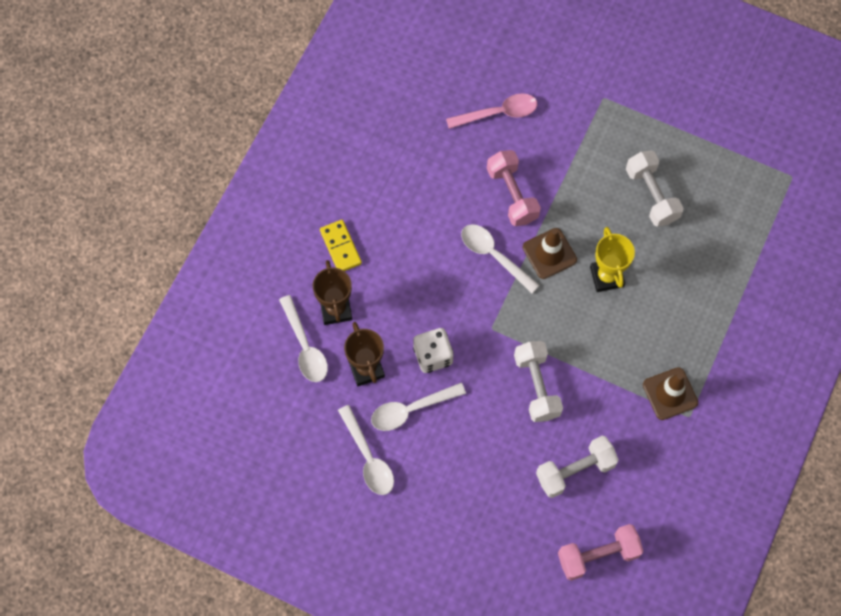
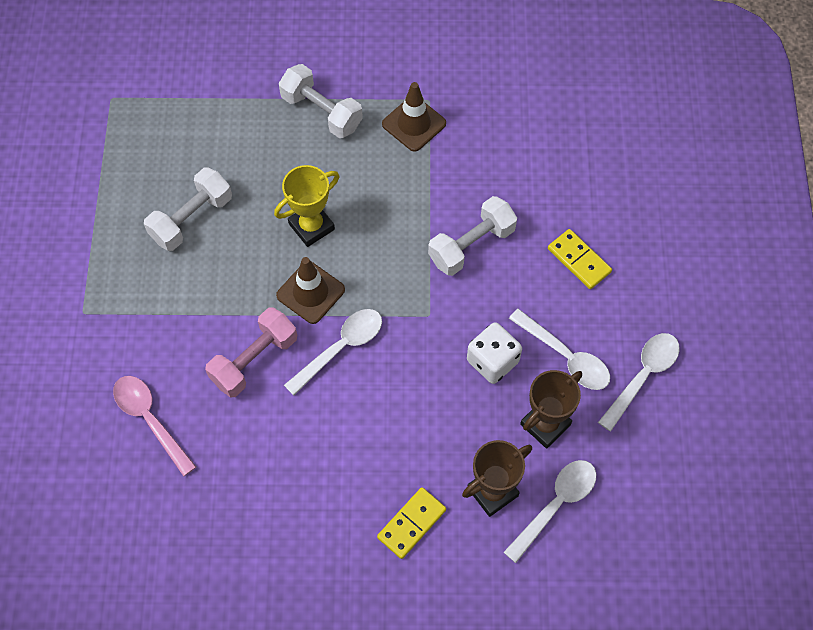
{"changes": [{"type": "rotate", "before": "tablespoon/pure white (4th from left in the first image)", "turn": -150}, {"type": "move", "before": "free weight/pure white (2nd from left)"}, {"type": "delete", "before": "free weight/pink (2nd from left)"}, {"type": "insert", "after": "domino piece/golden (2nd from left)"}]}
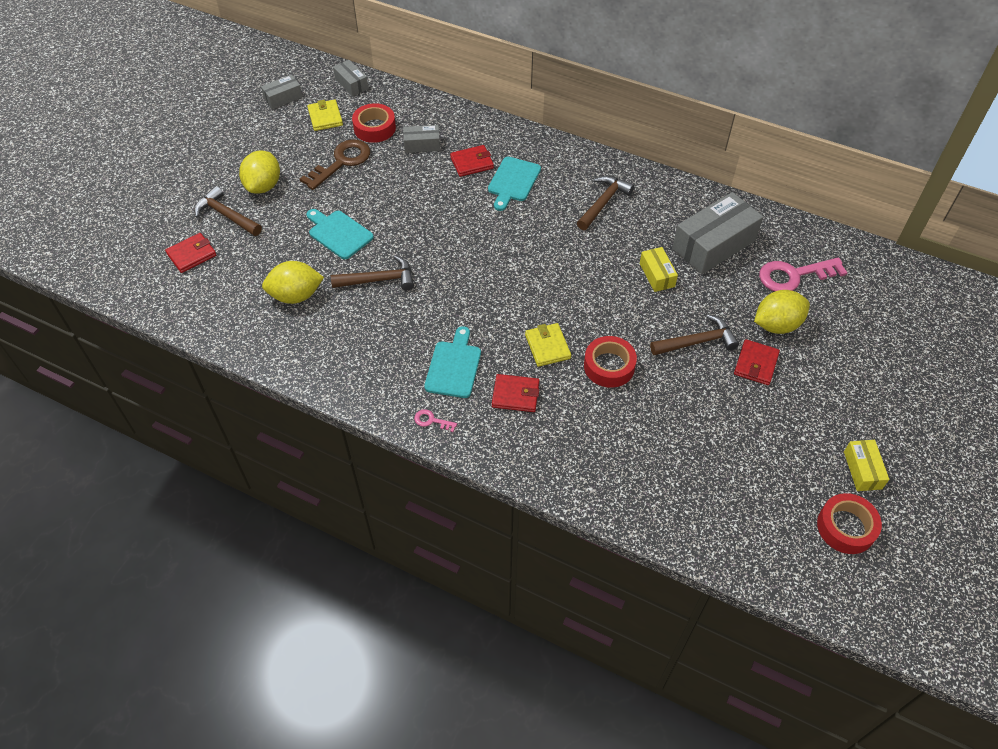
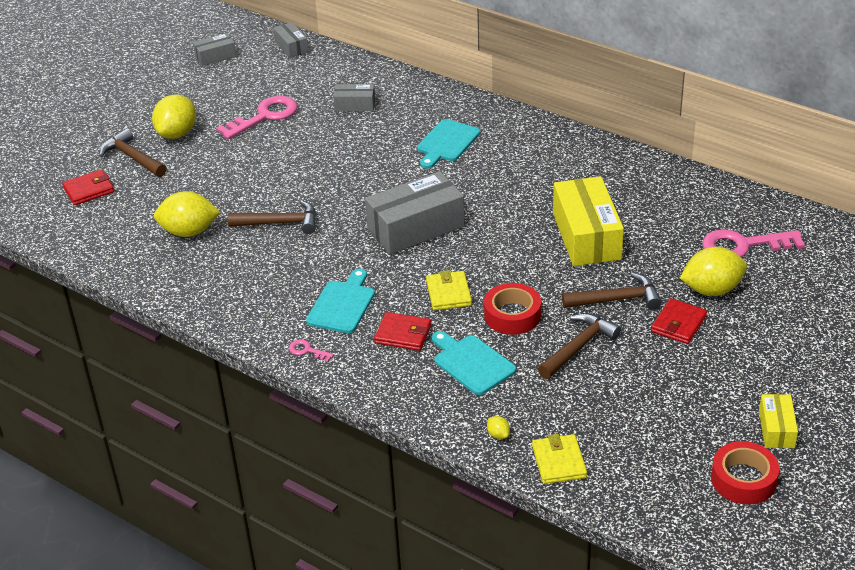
{"changes": [{"type": "recolor", "before": "latchkey/russet", "after": "latchkey/pink (1st from left)"}, {"type": "move", "before": "wallet/golden (1st from left in the first image)", "after": "wallet/golden (2nd from left)"}, {"type": "move", "before": "chopping board/turquoise (1st from left in the first image)", "after": "chopping board/turquoise (3rd from left)"}, {"type": "delete", "before": "tape/red (1st from left)"}, {"type": "delete", "before": "wallet/red (2nd from left)"}, {"type": "move", "before": "claw hammer/russet (3rd from left)"}, {"type": "resize", "before": "parcel/golden (1st from left)", "scale": 1.97}, {"type": "move", "before": "parcel/grey (4th from left)"}, {"type": "insert", "after": "toy lemon/golden (3rd from left)"}]}
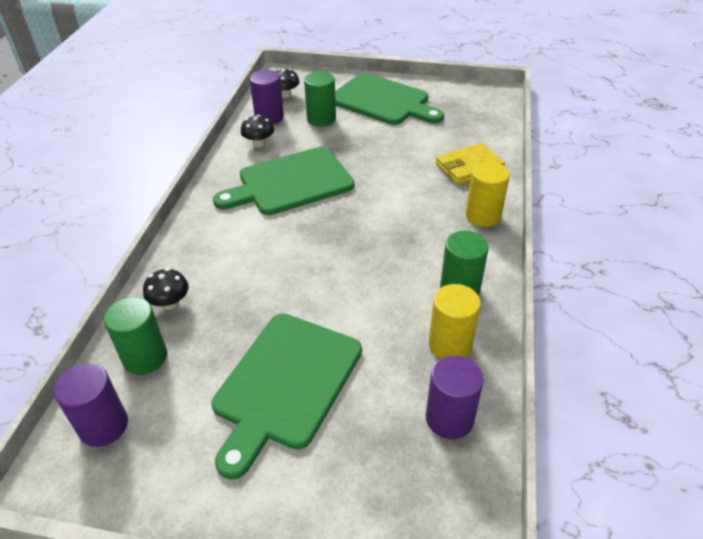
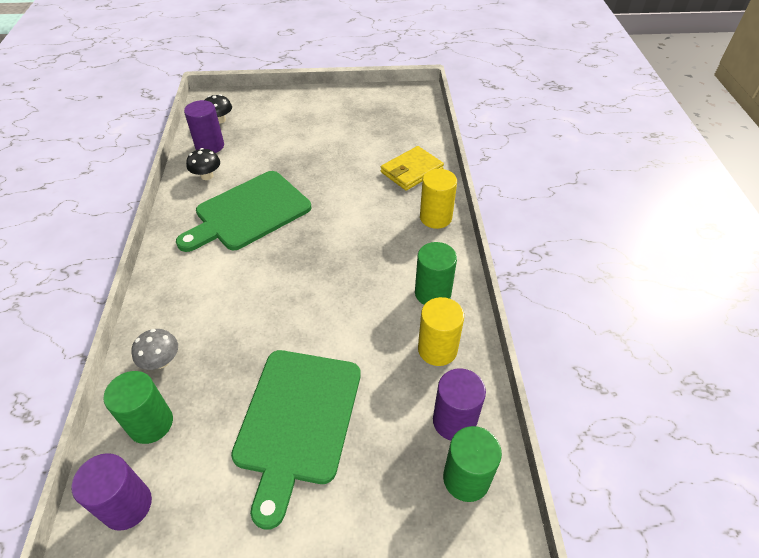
{"changes": [{"type": "recolor", "before": "mushroom/ebony (1st from left)", "after": "mushroom/grey"}, {"type": "move", "before": "cylinder shape/leaf-green (2nd from left in the first image)", "after": "cylinder shape/leaf-green (3rd from left)"}, {"type": "delete", "before": "chopping board/leaf-green (3rd from left)"}]}
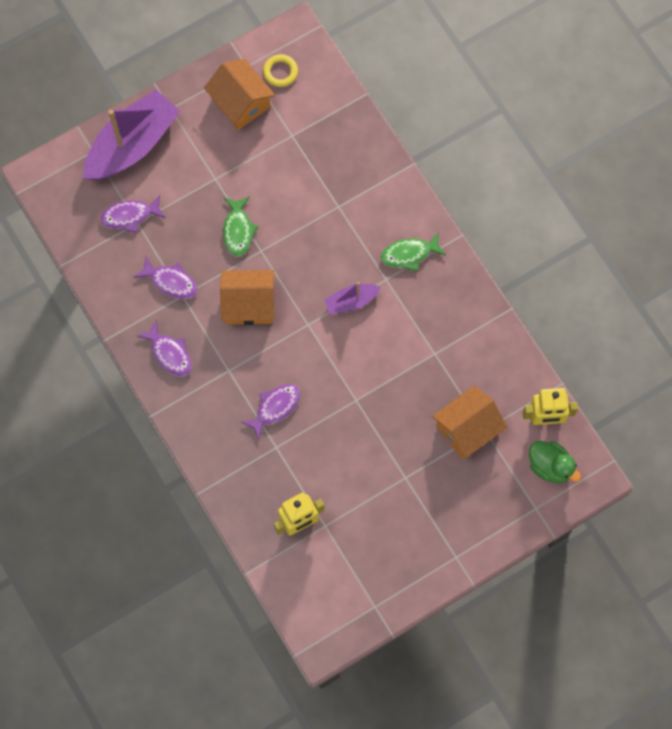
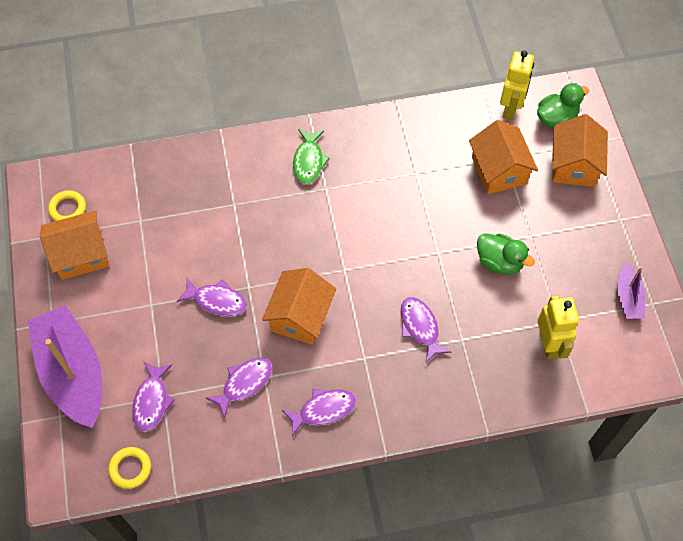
{"changes": [{"type": "recolor", "before": "toy fish/leaf-green (1st from left)", "after": "toy fish/violet (2nd from left)"}, {"type": "move", "before": "sailboat/violet (2nd from left)"}, {"type": "insert", "after": "torus/golden (2nd from left)"}, {"type": "insert", "after": "rubber duck/leaf-green (1st from left)"}, {"type": "insert", "after": "toy house/bright orange (4th from left)"}]}
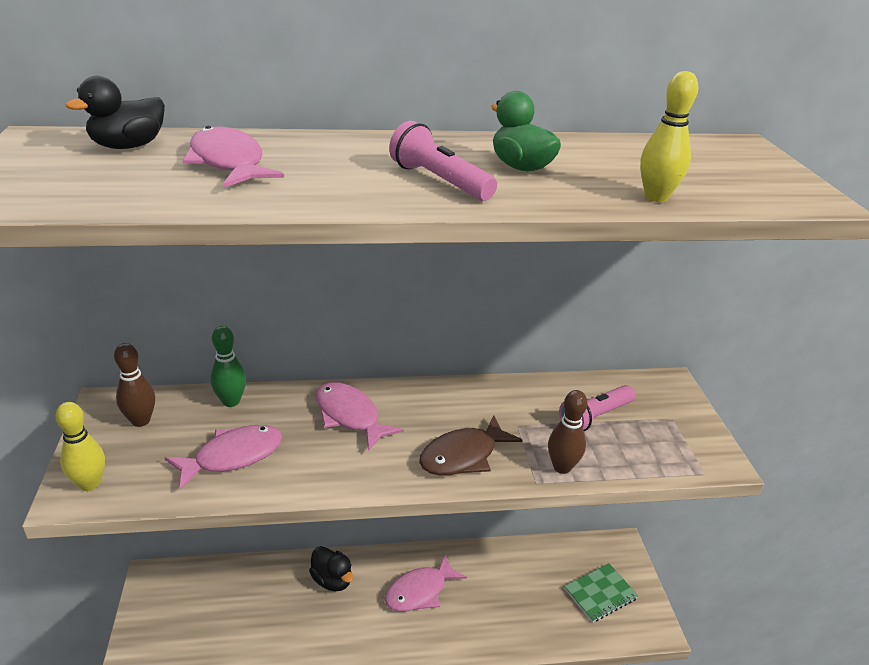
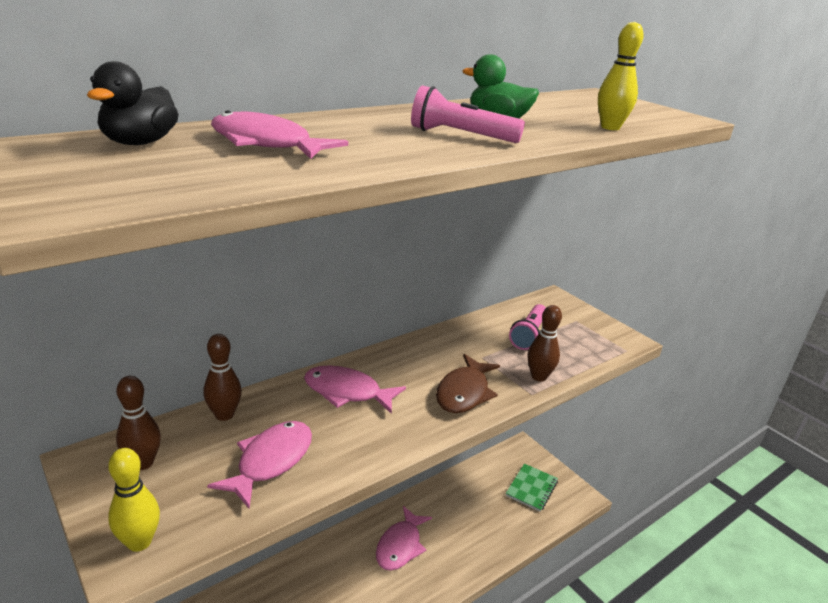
{"changes": [{"type": "recolor", "before": "tenpin/leaf-green", "after": "tenpin/russet (2nd from left)"}, {"type": "delete", "before": "rubber duck/ebony (2nd from left)"}]}
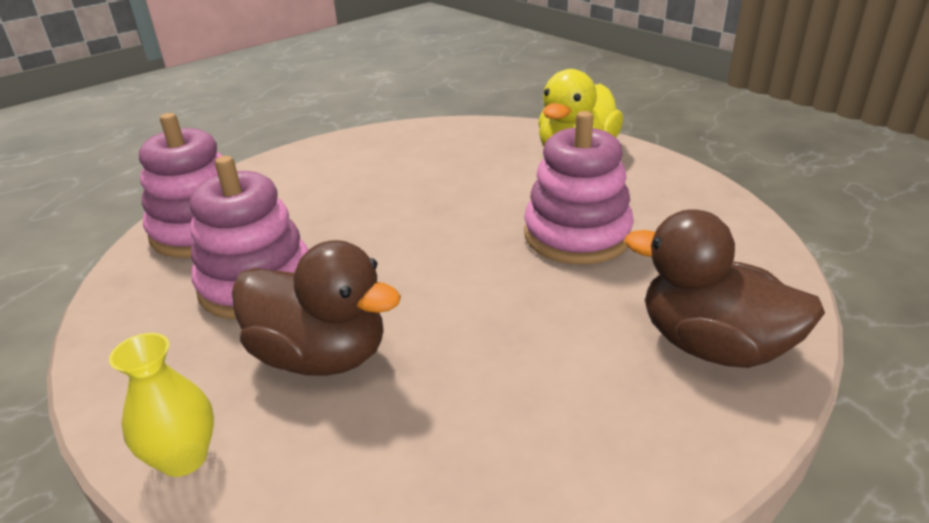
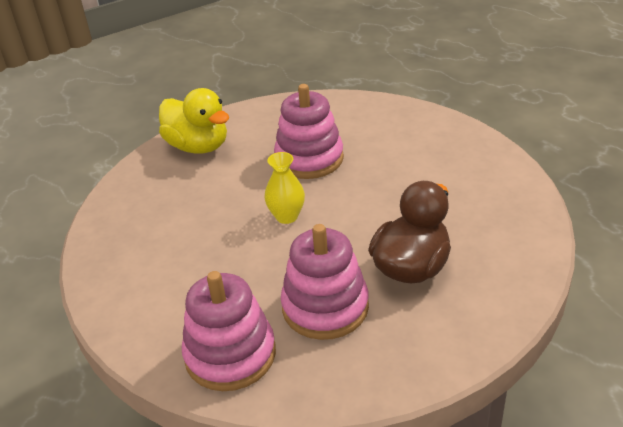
{"changes": [{"type": "move", "before": "tall vase/golden"}, {"type": "delete", "before": "rubber duck/russet (2nd from left)"}]}
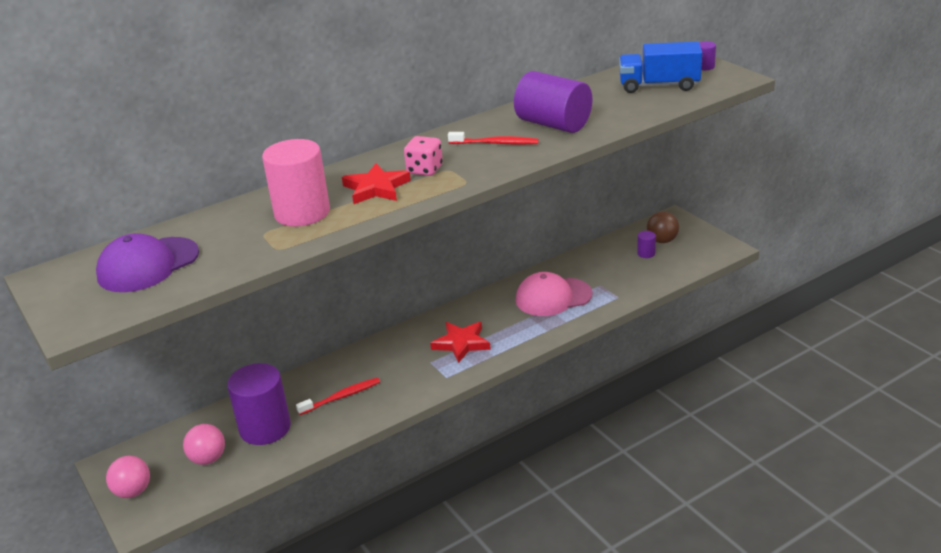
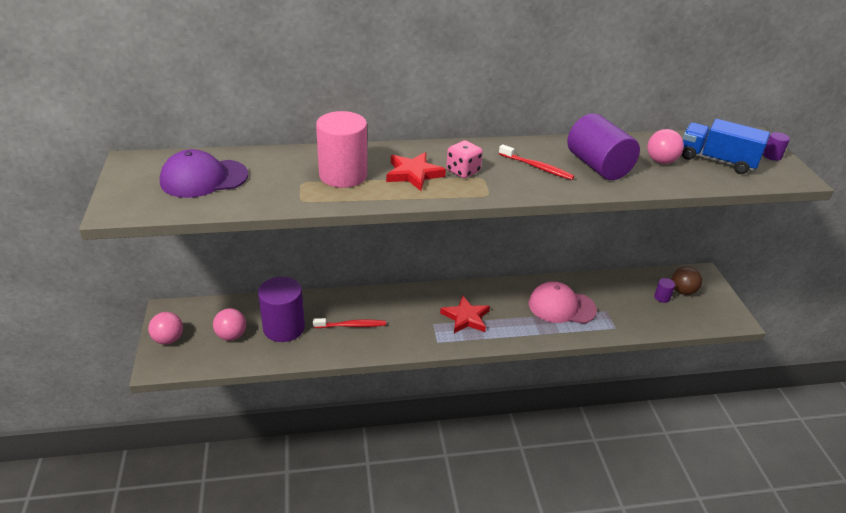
{"changes": [{"type": "insert", "after": "play ball/pink (3rd from left)"}]}
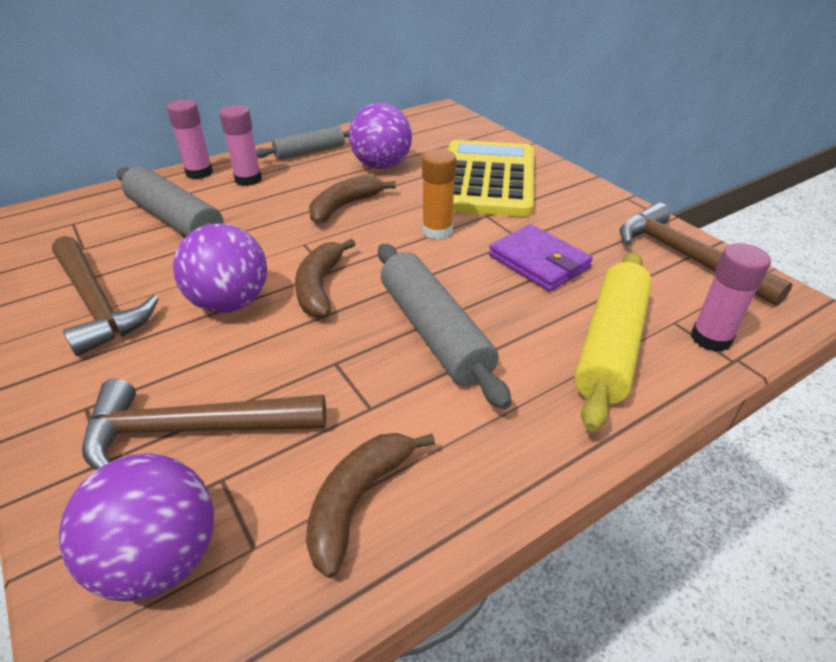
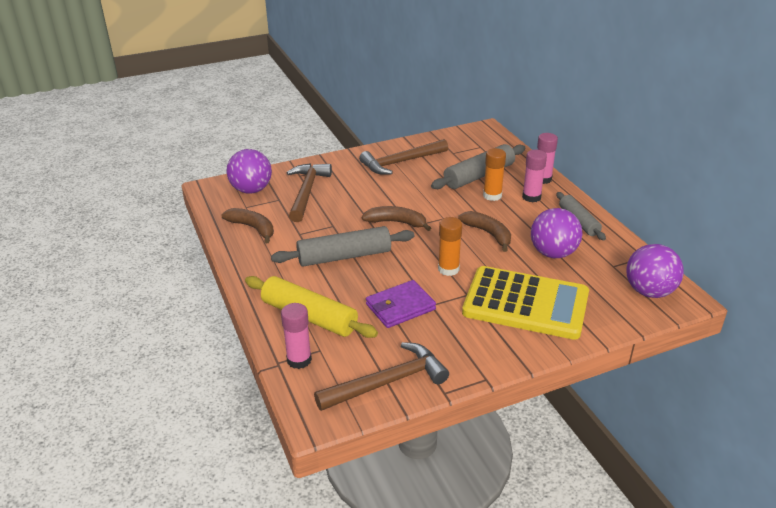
{"changes": [{"type": "move", "before": "play ball/violet (2nd from left in the first image)", "after": "play ball/violet (3rd from left)"}, {"type": "insert", "after": "glue stick/bright orange (2nd from left)"}]}
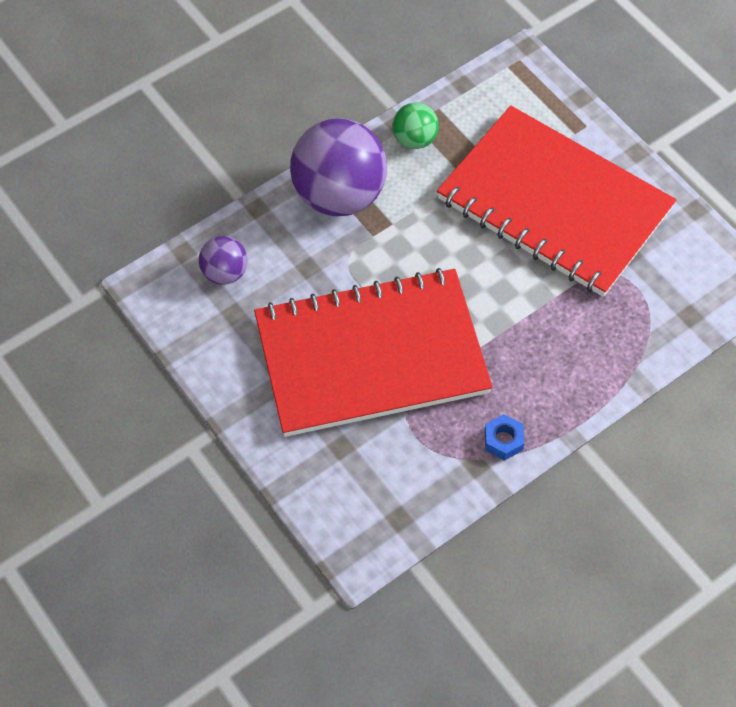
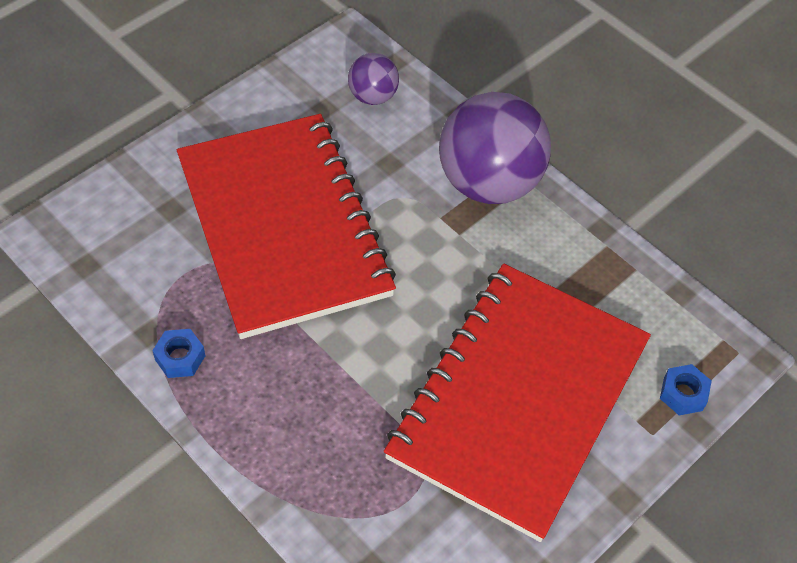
{"changes": [{"type": "delete", "before": "play ball/leaf-green"}, {"type": "insert", "after": "hexagon nut/cobalt (2nd from left)"}]}
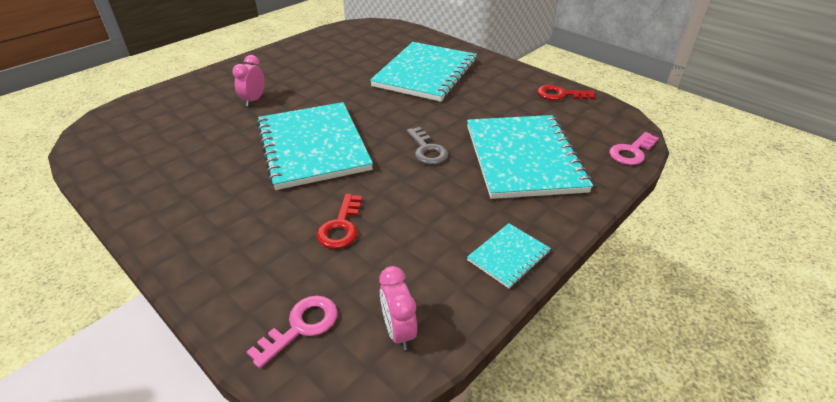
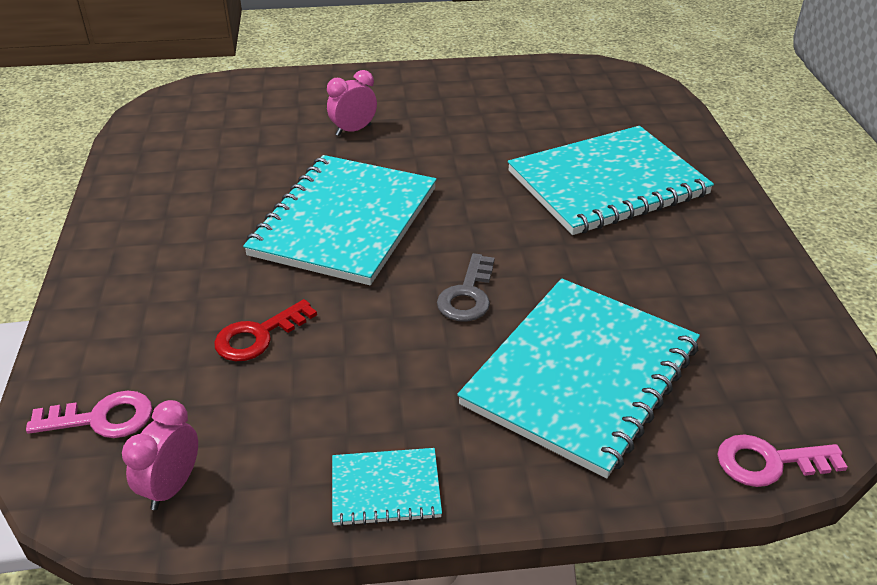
{"changes": [{"type": "delete", "before": "latchkey/red (2nd from left)"}]}
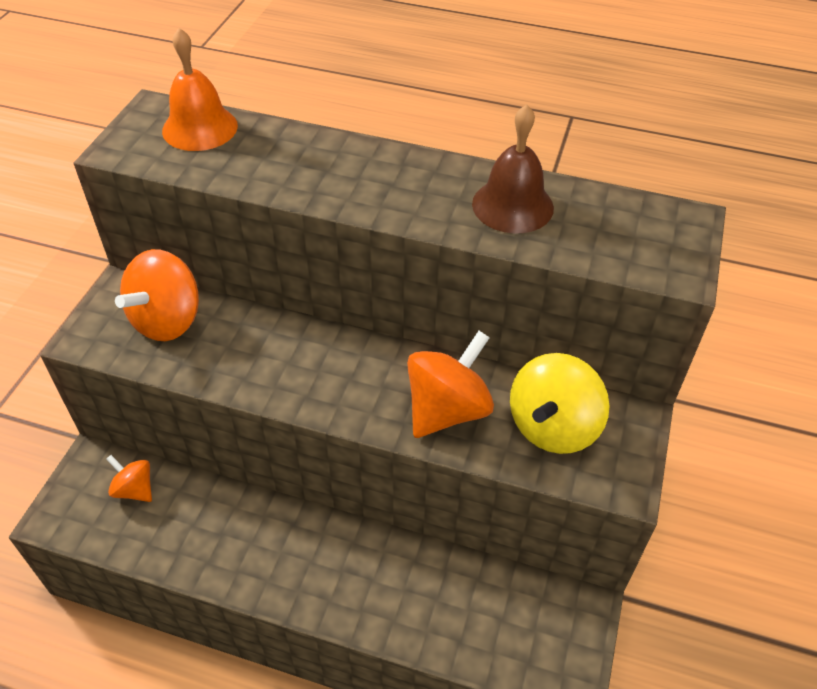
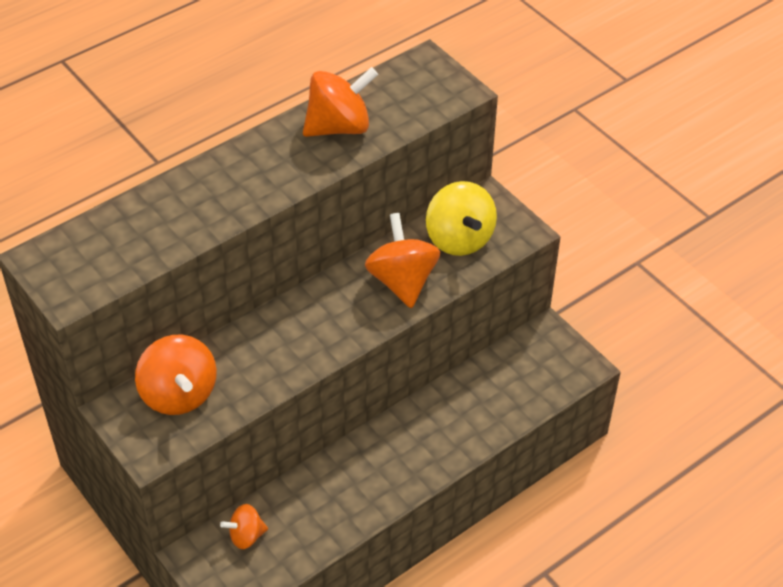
{"changes": [{"type": "delete", "before": "school bell/bright orange"}, {"type": "replace", "before": "school bell/russet", "after": "whirligig/bright orange (3rd from left)"}]}
